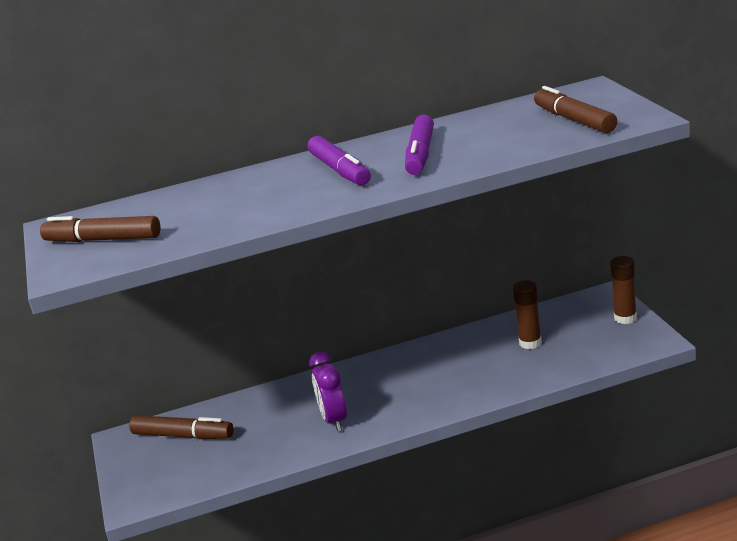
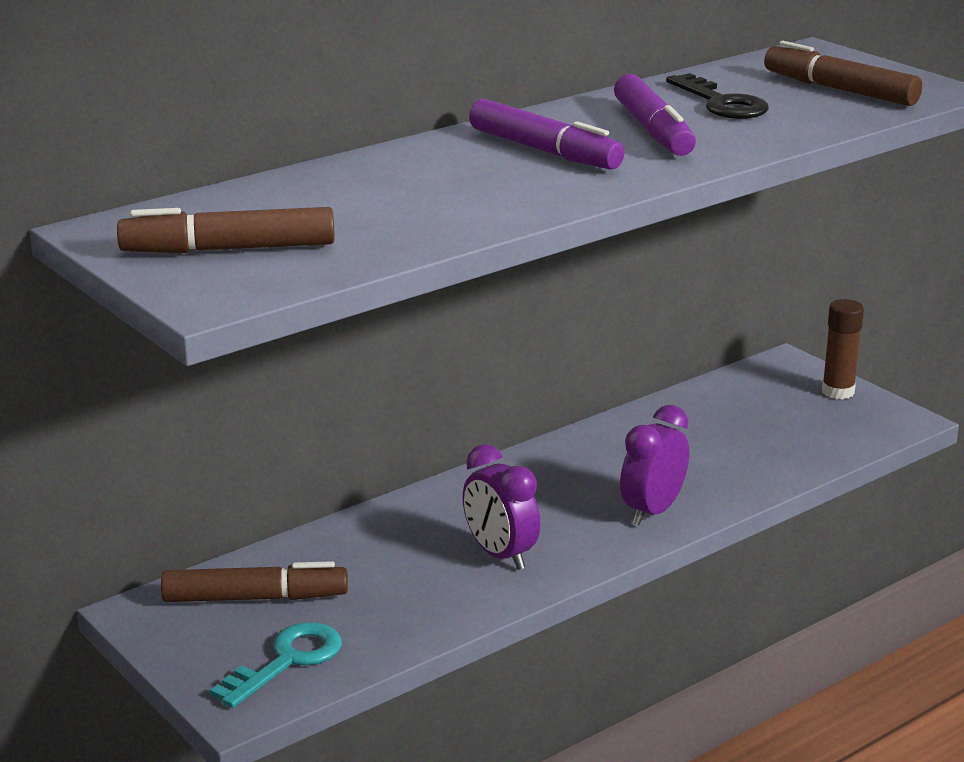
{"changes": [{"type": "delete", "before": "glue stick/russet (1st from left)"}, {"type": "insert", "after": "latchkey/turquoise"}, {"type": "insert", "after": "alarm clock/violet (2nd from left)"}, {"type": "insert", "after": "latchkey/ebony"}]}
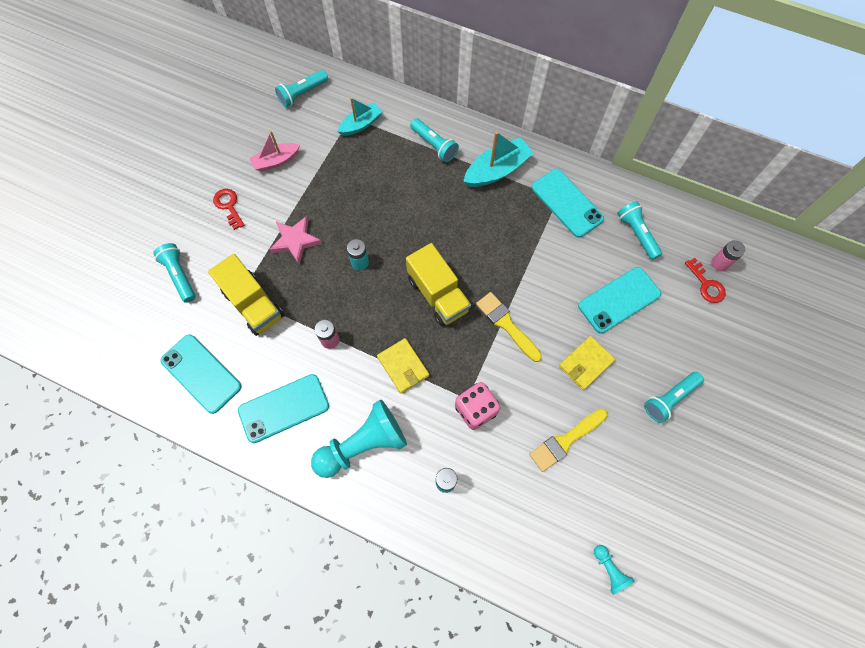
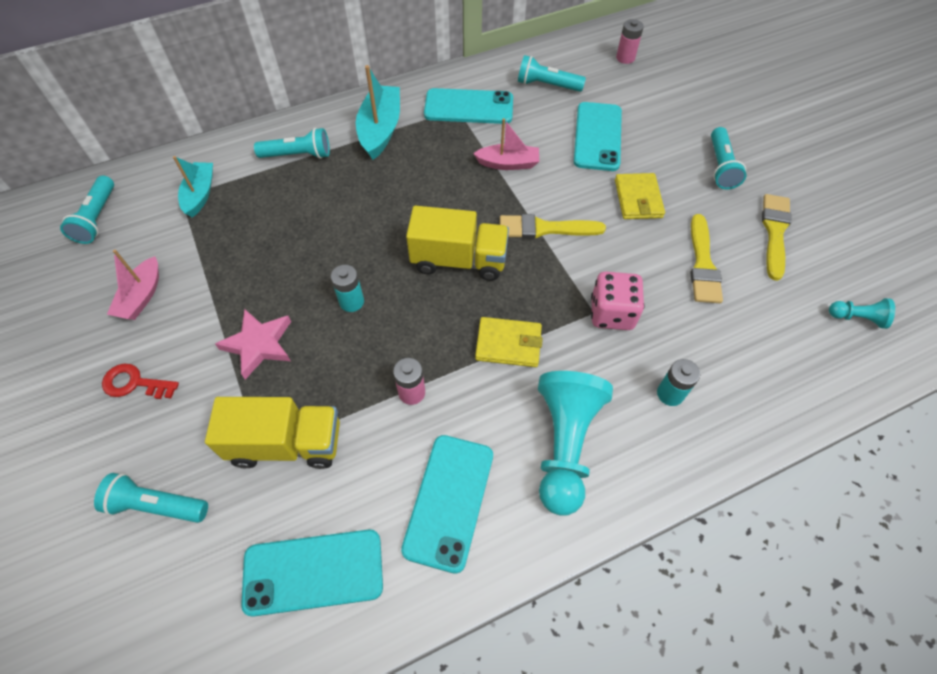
{"changes": [{"type": "delete", "before": "latchkey/red (2nd from left)"}, {"type": "insert", "after": "sailboat/pink (2nd from left)"}, {"type": "insert", "after": "paint brush/golden (3rd from left)"}]}
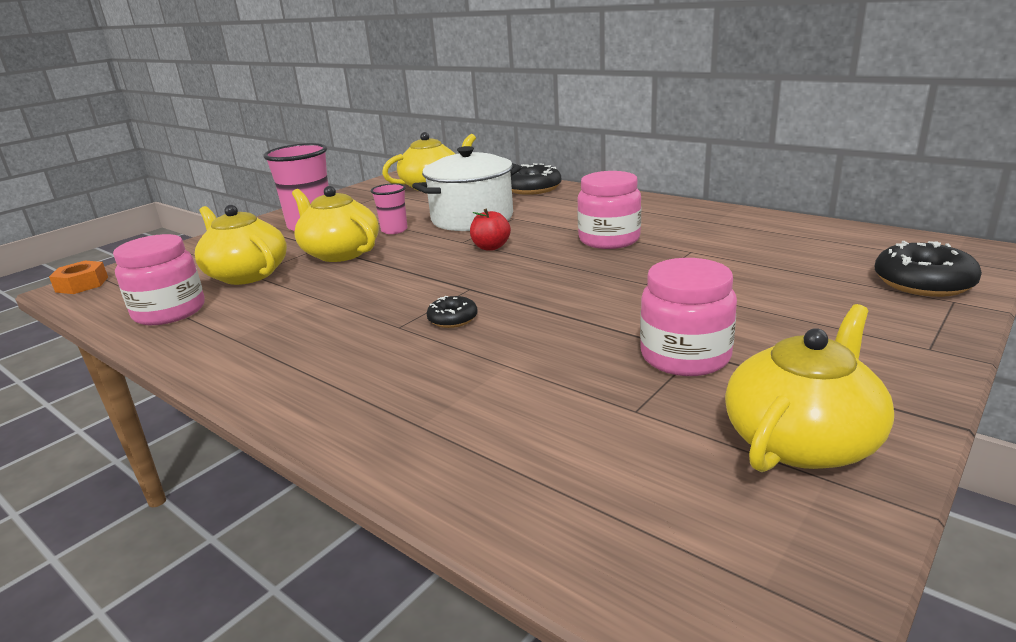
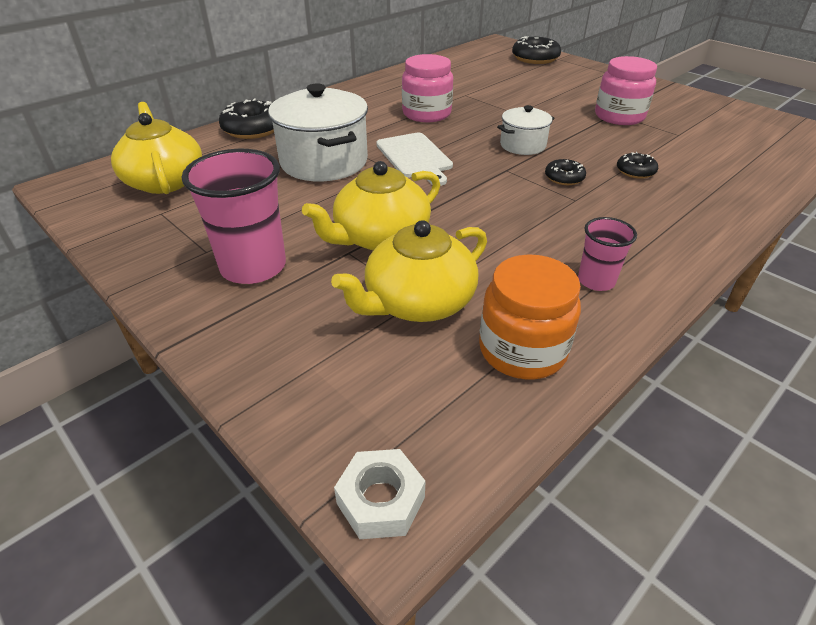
{"changes": [{"type": "recolor", "before": "hexagon nut/bright orange", "after": "hexagon nut/pure white"}, {"type": "recolor", "before": "preserve jar/pink (1st from left)", "after": "preserve jar/bright orange"}, {"type": "move", "before": "tumbler/pink (2nd from left)"}, {"type": "replace", "before": "apple fruit/red", "after": "chopping board/pure white"}, {"type": "delete", "before": "tea pot/golden (4th from left)"}, {"type": "insert", "after": "stockpot/pure white (2nd from left)"}, {"type": "insert", "after": "donut/ebony (4th from left)"}]}
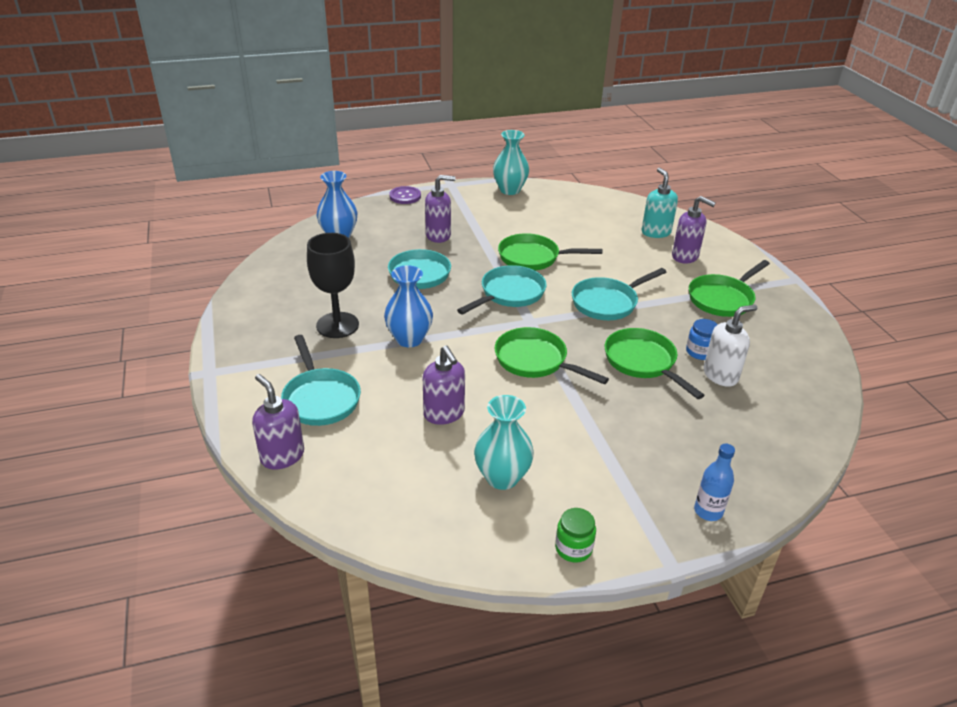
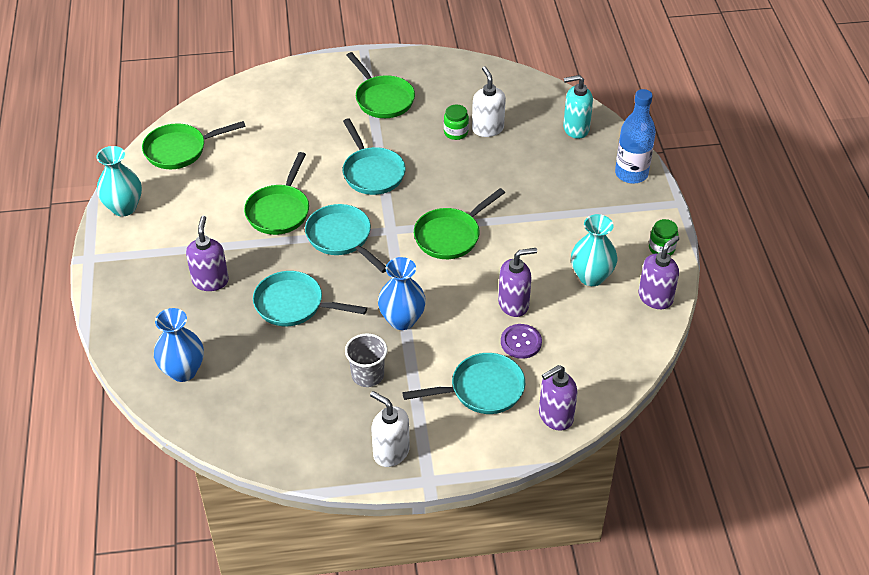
{"changes": [{"type": "replace", "before": "wine glass/ebony", "after": "tumbler/grey"}, {"type": "move", "before": "sewing button/violet"}, {"type": "move", "before": "frying pan/leaf-green (3rd from left in the first image)", "after": "frying pan/leaf-green (1st from left)"}, {"type": "move", "before": "pump bottle/turquoise"}, {"type": "move", "before": "pump bottle/violet (4th from left)"}, {"type": "recolor", "before": "preserve jar/cobalt", "after": "preserve jar/leaf-green (1st from left)"}, {"type": "resize", "before": "bottle/cobalt", "scale": 1.64}, {"type": "insert", "after": "pump bottle/pure white (1st from left)"}]}
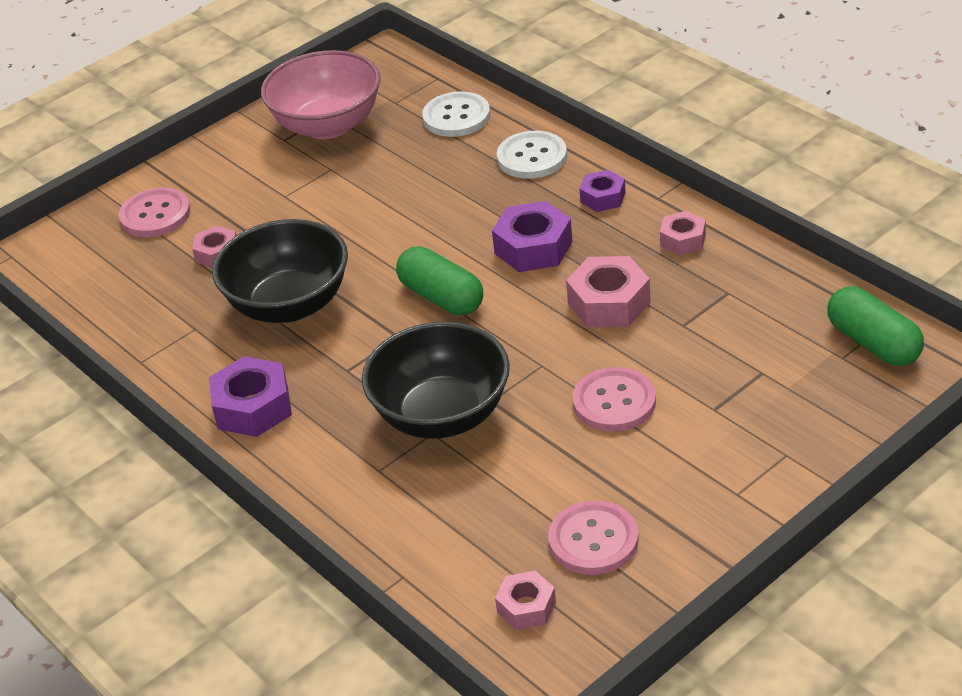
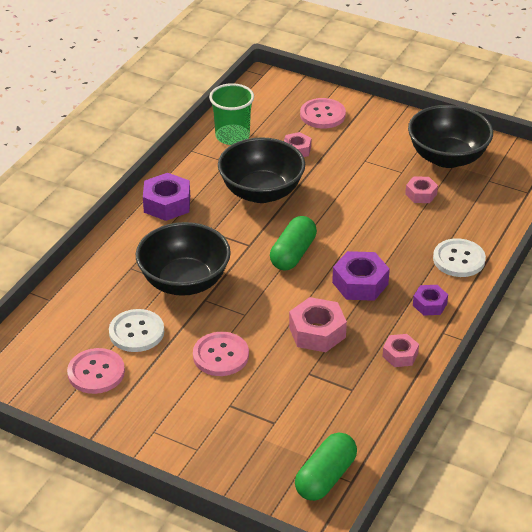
{"changes": [{"type": "recolor", "before": "serving bowl/pink", "after": "serving bowl/ebony (3rd from left)"}, {"type": "move", "before": "sewing button/pure white (1st from left)"}, {"type": "move", "before": "hexagon nut/pink (2nd from left in the first image)", "after": "hexagon nut/pink (4th from left)"}, {"type": "insert", "after": "tumbler/leaf-green"}]}
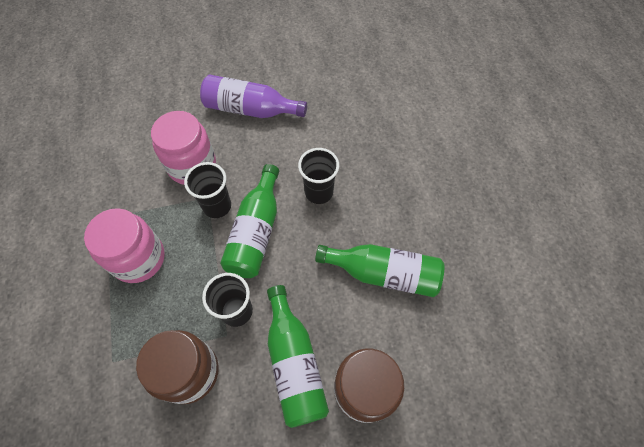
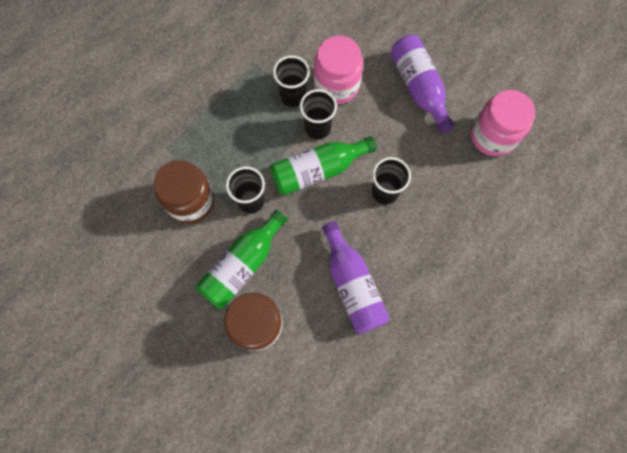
{"changes": [{"type": "move", "before": "preserve jar/pink (1st from left in the first image)", "after": "preserve jar/pink (2nd from left)"}, {"type": "recolor", "before": "bottle/leaf-green (3rd from left)", "after": "bottle/violet (1st from left)"}, {"type": "insert", "after": "tumbler/ebony (2nd from left)"}]}
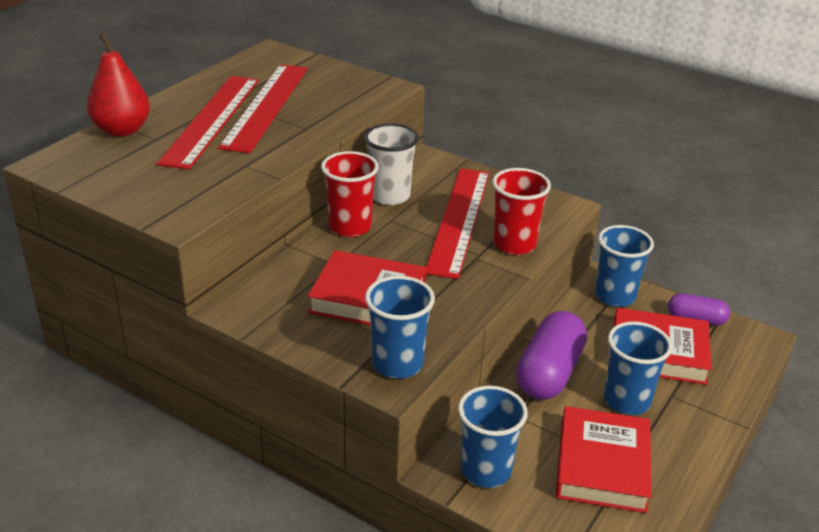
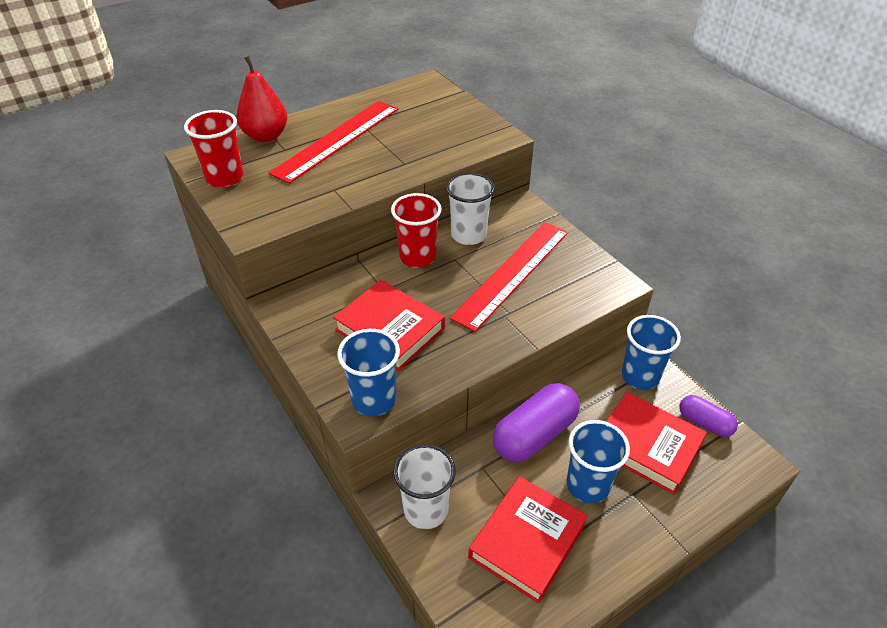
{"changes": [{"type": "delete", "before": "straightedge/red (2nd from left)"}, {"type": "recolor", "before": "tumbler/cobalt (2nd from left)", "after": "tumbler/pure white (1st from left)"}, {"type": "move", "before": "tumbler/red (2nd from left in the first image)", "after": "tumbler/red (1st from left)"}]}
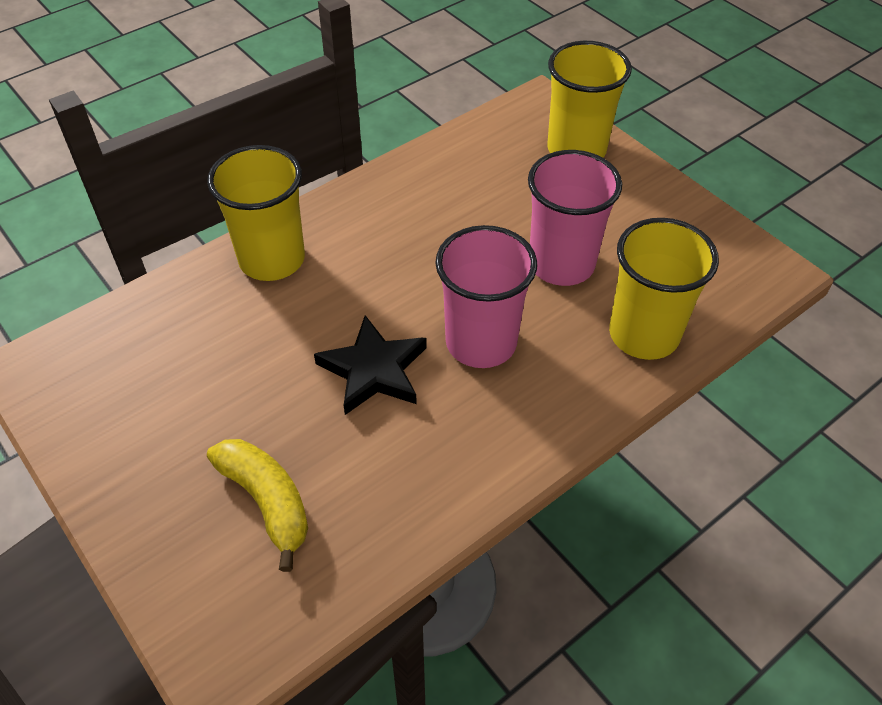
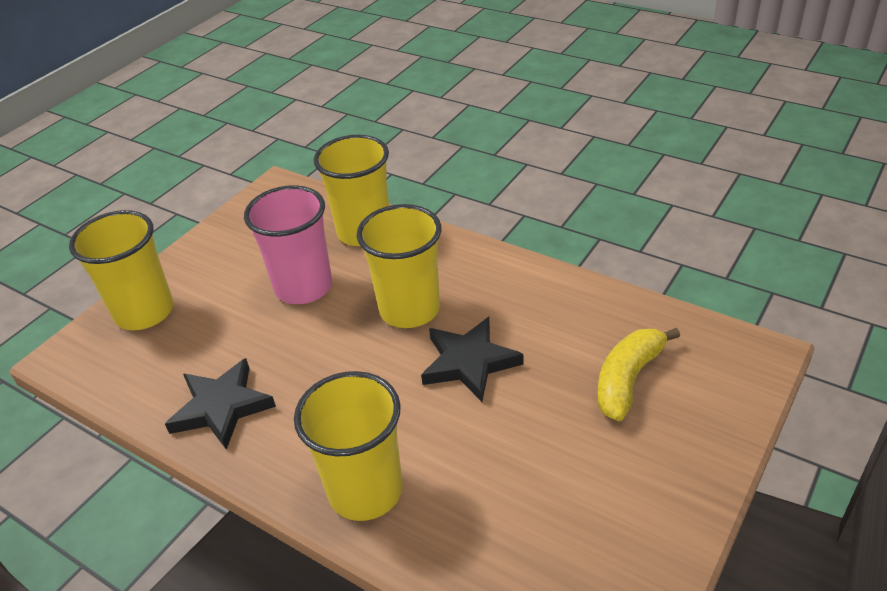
{"changes": [{"type": "recolor", "before": "tumbler/pink (1st from left)", "after": "tumbler/golden (4th from left)"}, {"type": "insert", "after": "star shape/ebony (1st from left)"}]}
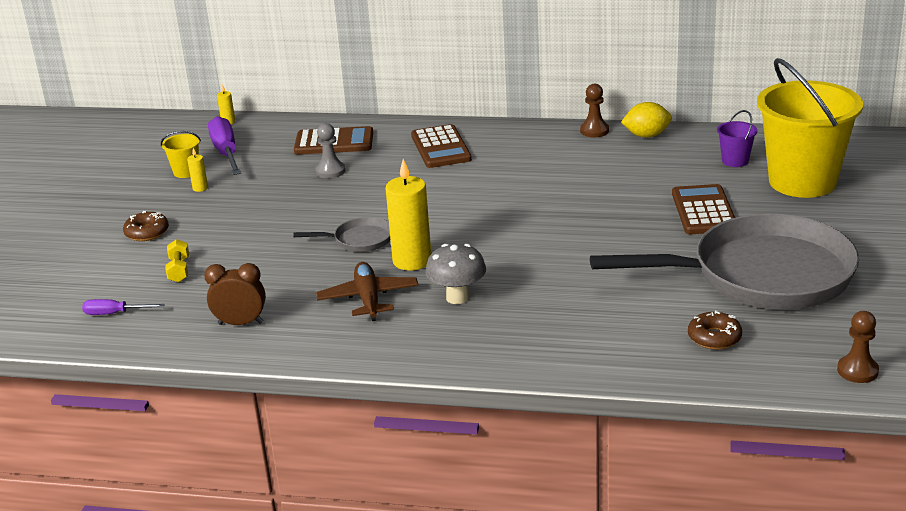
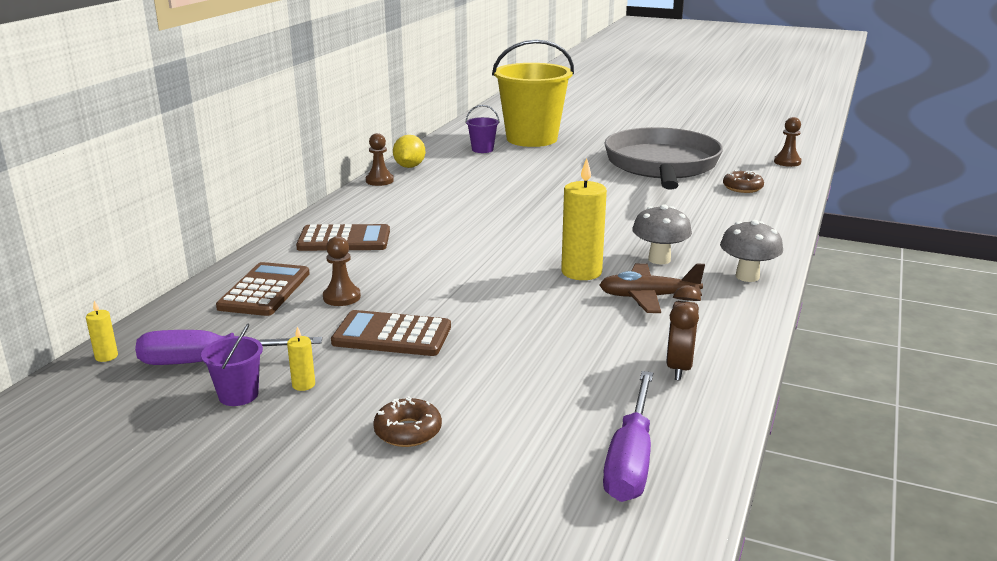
{"changes": [{"type": "resize", "before": "flat screwdriver/violet (1st from left in the first image)", "scale": 1.81}, {"type": "recolor", "before": "bucket/golden (1st from left)", "after": "bucket/violet (1st from left)"}, {"type": "delete", "before": "free weight/golden"}, {"type": "delete", "before": "frying pan/grey (1st from left)"}, {"type": "recolor", "before": "chess pawn/grey", "after": "chess pawn/russet (1st from left)"}, {"type": "move", "before": "adding machine/russet (3rd from left)"}, {"type": "insert", "after": "mushroom/grey (2nd from left)"}]}
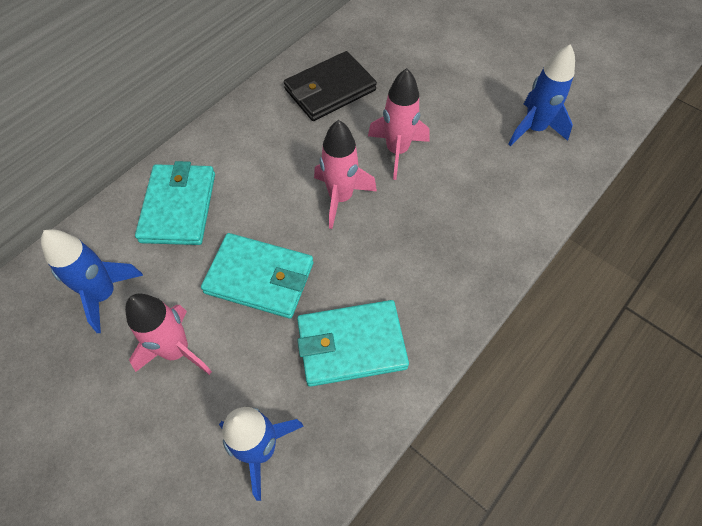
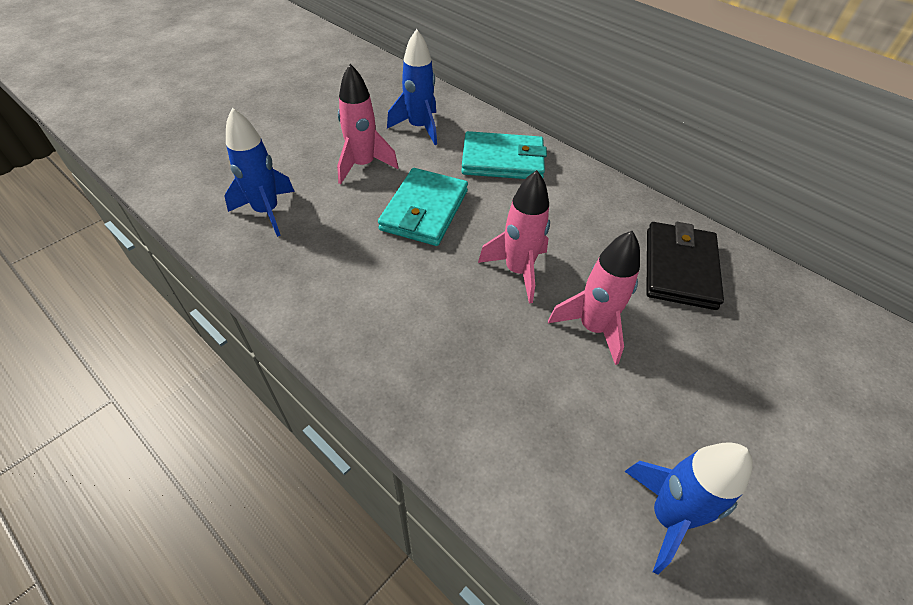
{"changes": [{"type": "rotate", "before": "wallet/ebony", "turn": 45}, {"type": "delete", "before": "wallet/turquoise (3rd from left)"}]}
